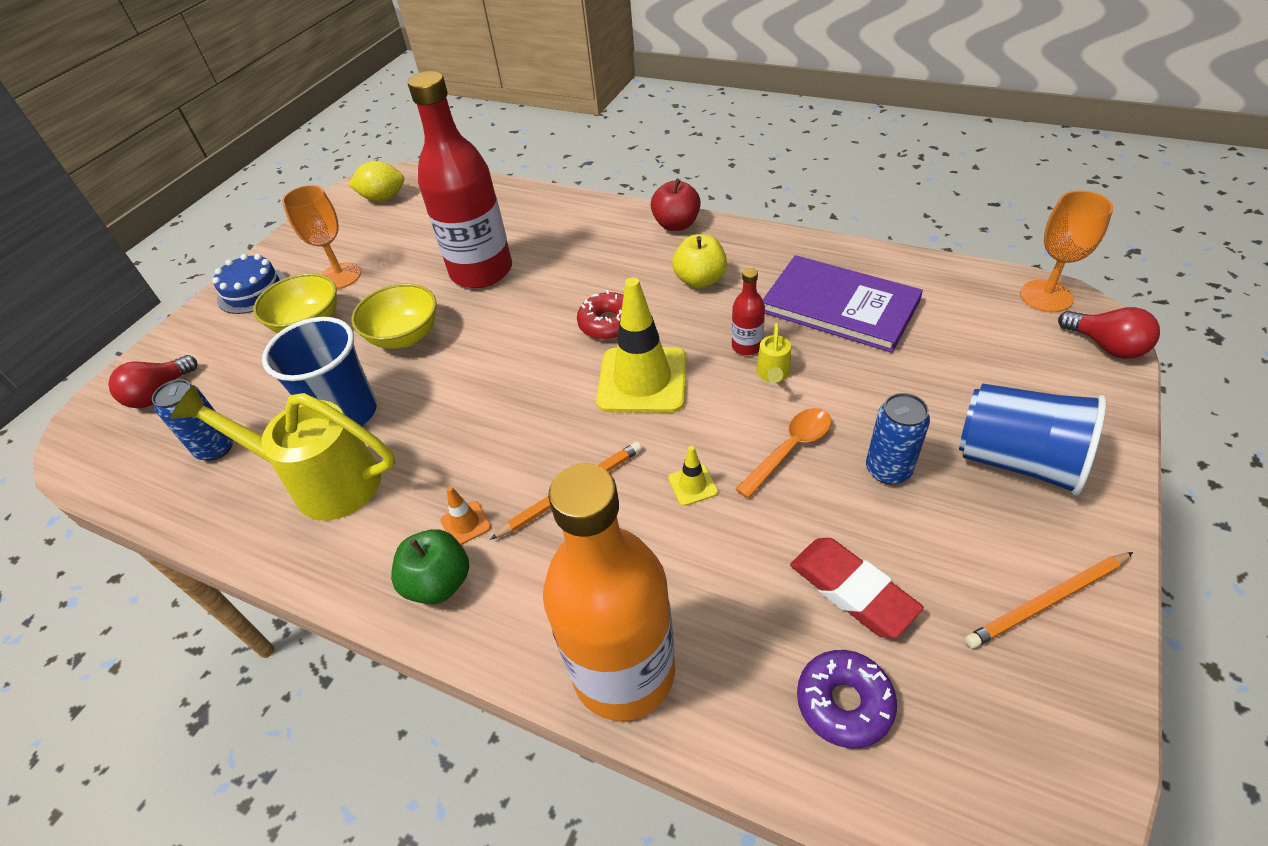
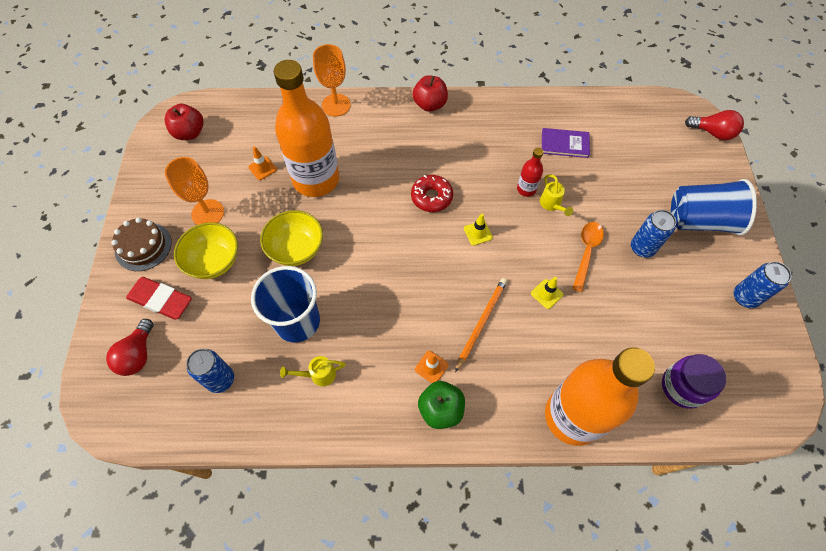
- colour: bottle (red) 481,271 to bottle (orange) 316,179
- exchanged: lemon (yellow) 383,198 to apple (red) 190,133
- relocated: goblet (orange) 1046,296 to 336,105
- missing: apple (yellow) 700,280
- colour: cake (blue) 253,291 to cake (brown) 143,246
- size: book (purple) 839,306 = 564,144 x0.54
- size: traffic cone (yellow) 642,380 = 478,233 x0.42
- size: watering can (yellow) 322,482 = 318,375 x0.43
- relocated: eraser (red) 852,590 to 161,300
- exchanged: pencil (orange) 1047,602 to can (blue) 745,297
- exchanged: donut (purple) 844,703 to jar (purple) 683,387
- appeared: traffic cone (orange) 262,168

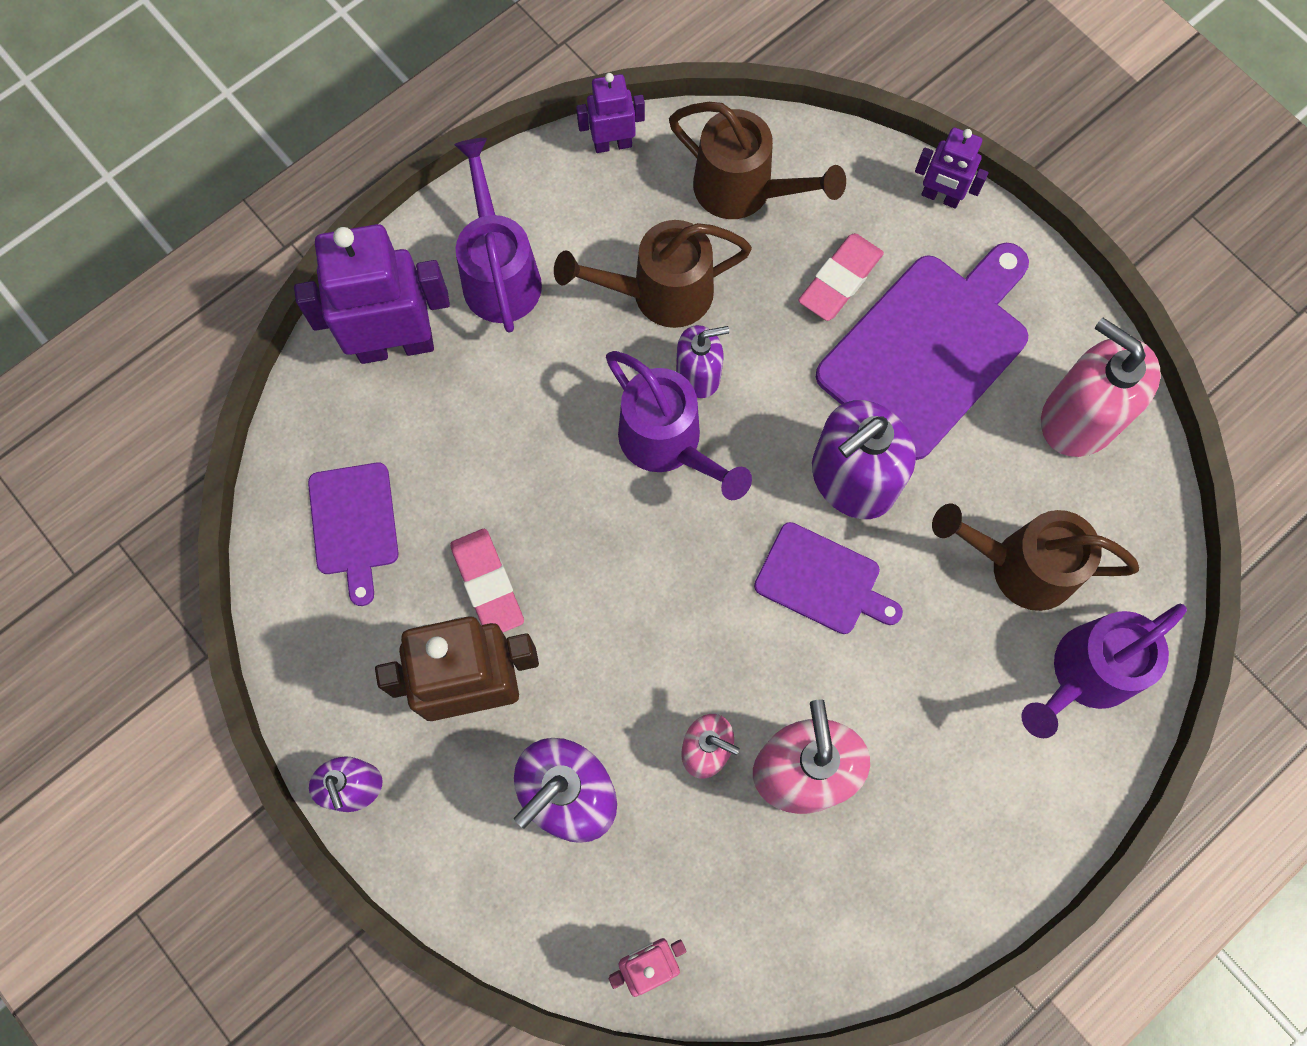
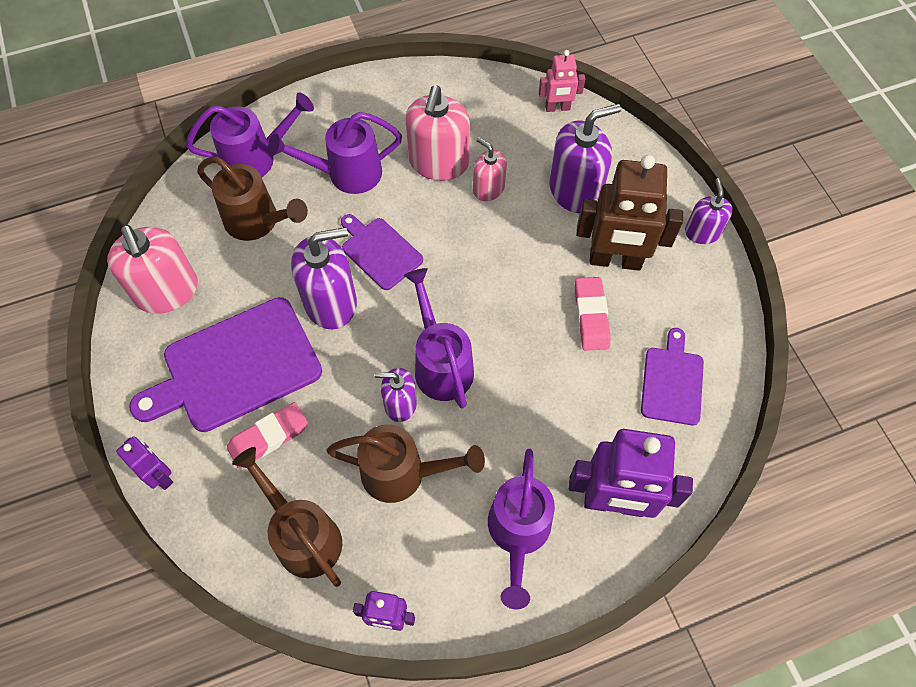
- appeared: watering can (purple) 346,174

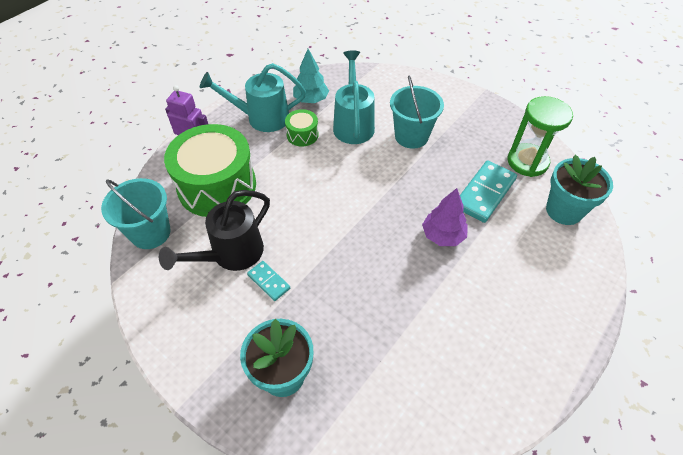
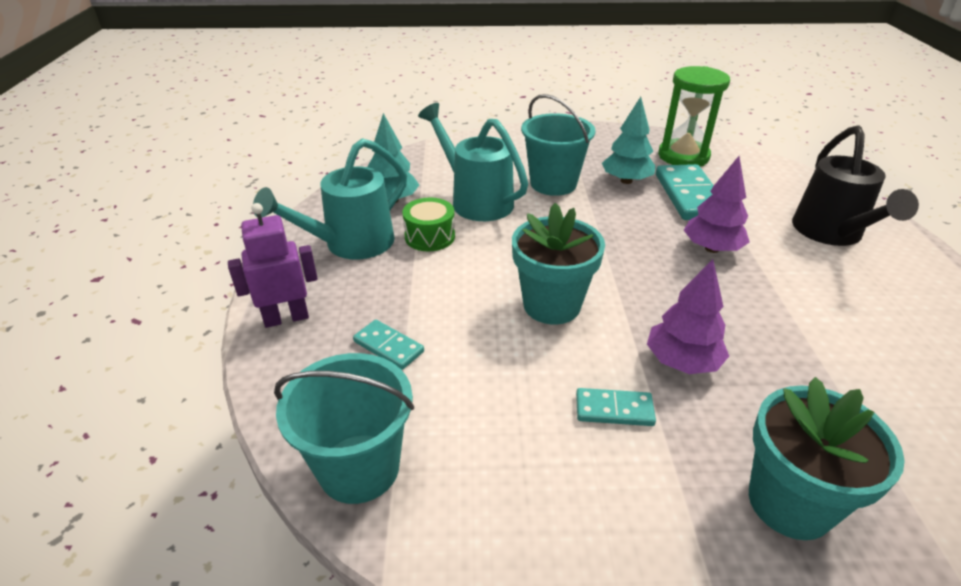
- exchanged: drum (green) 217,186 to domino (turquoise) 388,347
- relocated: flower pot (turquoise) 564,210 to 551,305
- relocated: watering can (black) 231,254 to 831,233
- appeared: tree (turquoise) 626,181
- appeared: tree (purple) 682,362

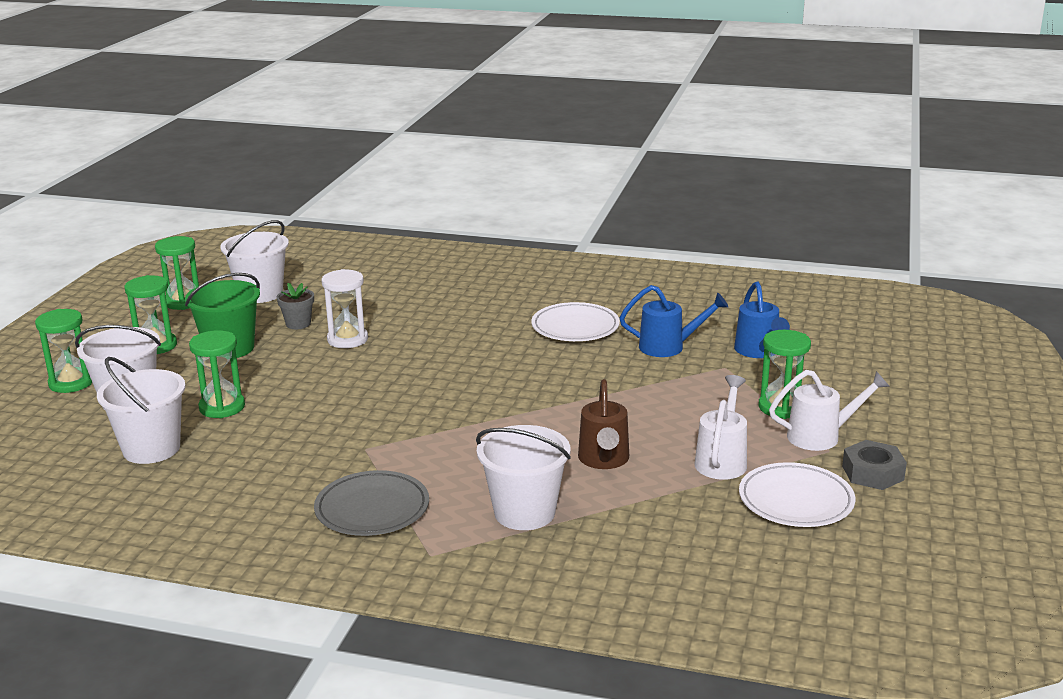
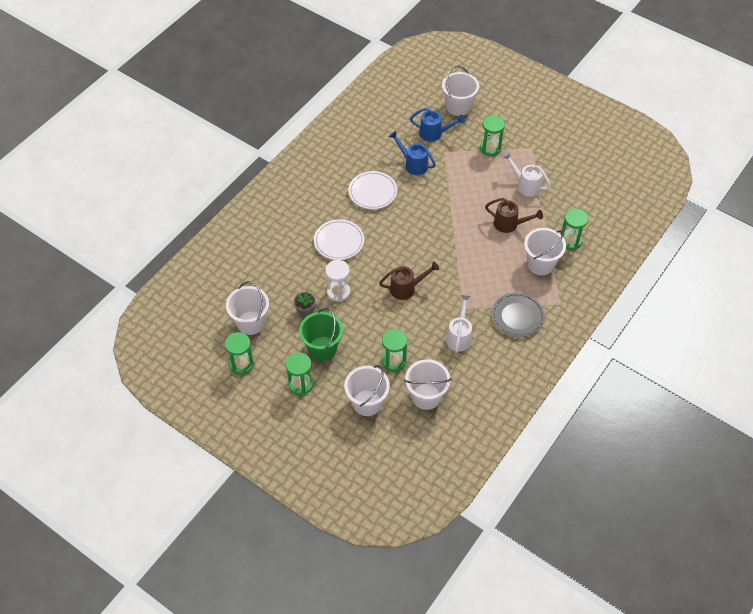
- spun: watering can (blue) 668,347 = 413,164 75 degrees counterclockwise
- relocated: hourglass (green) 71,383 to 570,241
- relocated: watering can (white) 821,436 to 459,336
- missing: nut (grey) 872,473
- relocated: plate (white) 796,500 to 339,241
- appeared: bucket (white) 458,107
- appeared: watering can (brown) 406,288

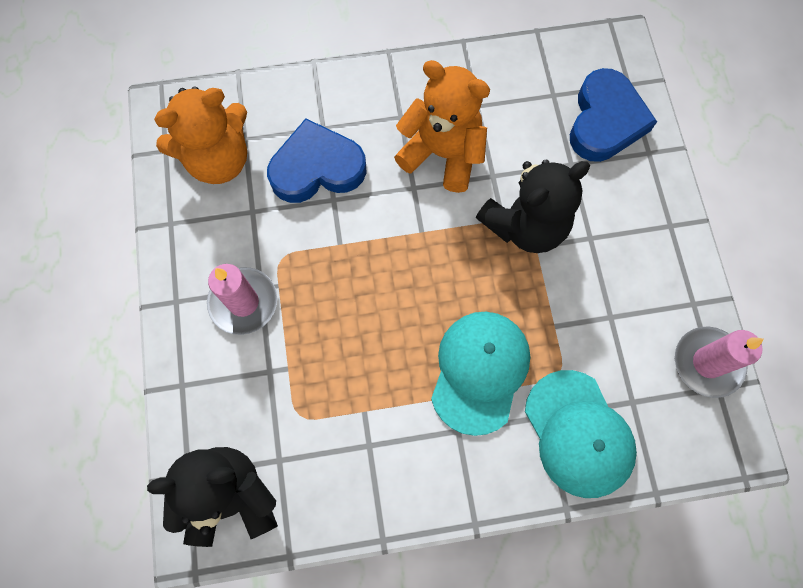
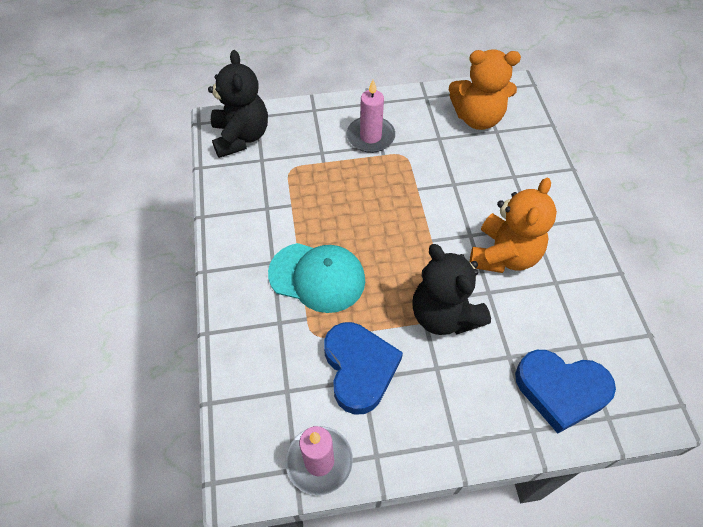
- spun: teddy bear (orange) 218,159 = 477,118 60 degrees counterclockwise
- relocated: heart (blue) 317,168 to 359,369
- missing: cap (turquoise) 578,434

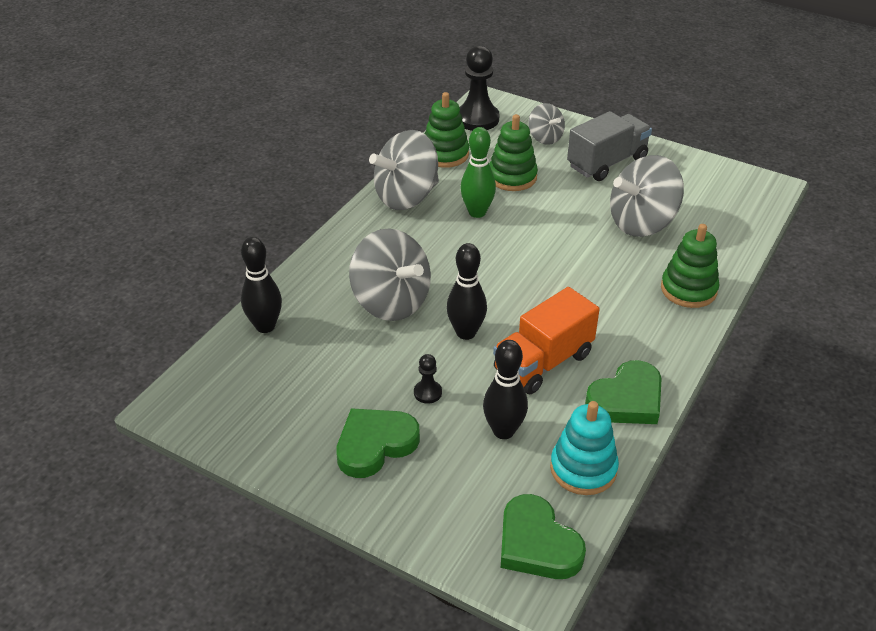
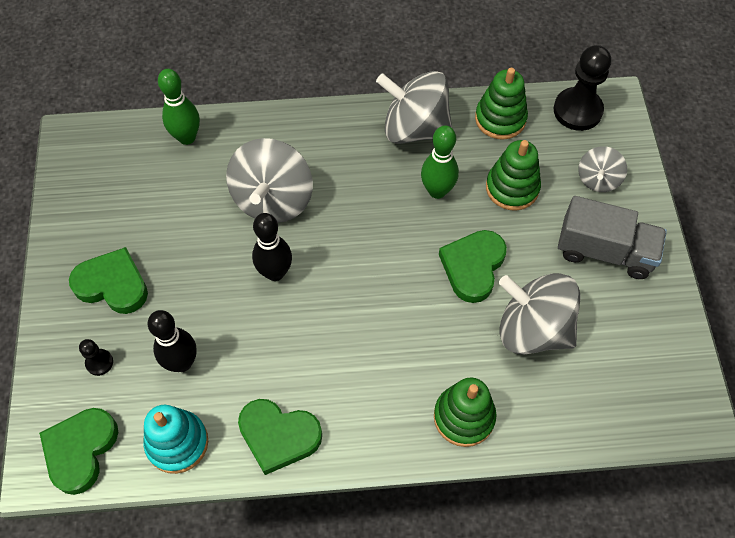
- colour: bowling pin (black) 265,326 to bowling pin (green) 187,137
- missing: truck (orange) 543,362
- relocated: pawn (black) 427,393 to 99,362
- appeared: heart (green) 473,267

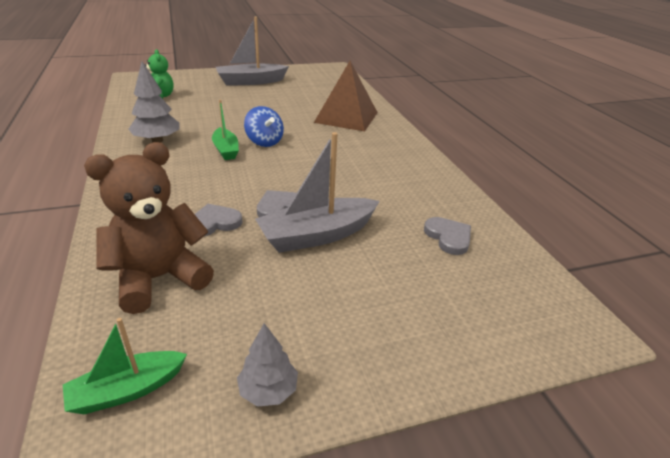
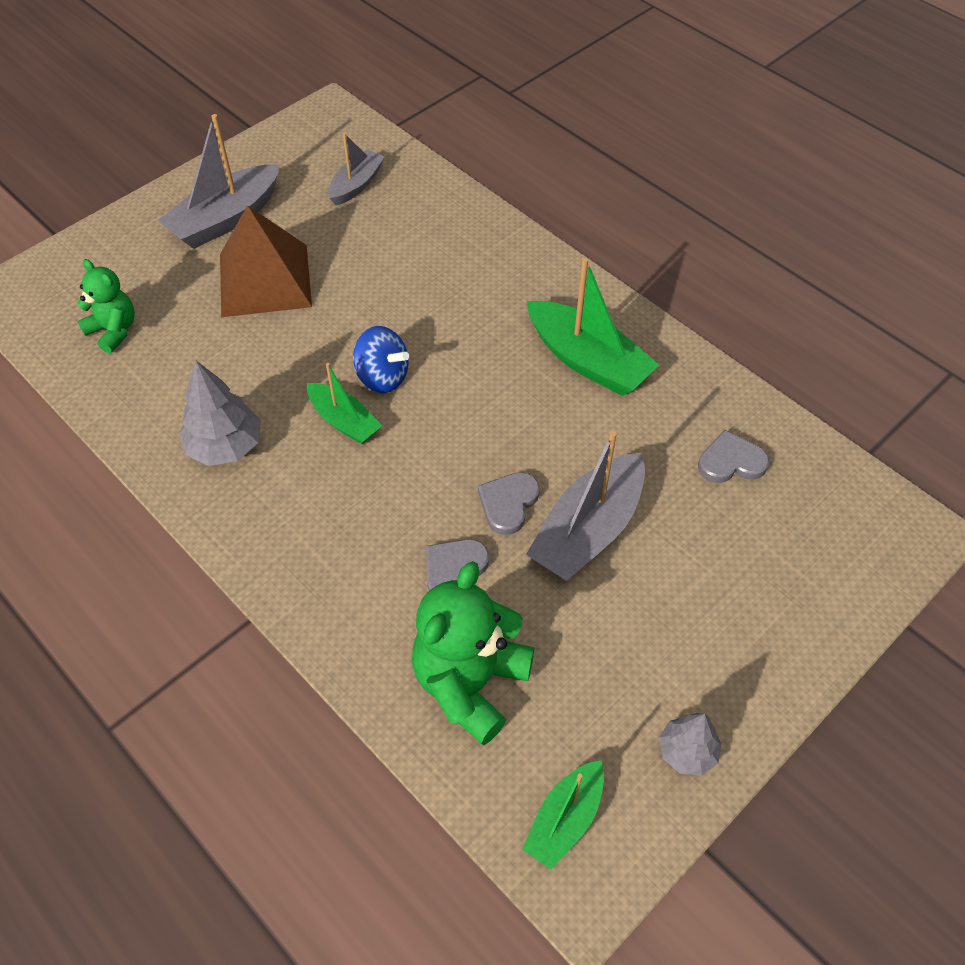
- relocated: pyramid (brown) 346,117 to 264,280
- colour: teddy bear (brown) 159,278 to teddy bear (green) 470,683
- spun: heart (grey) 448,237 = 731,461 45 degrees counterclockwise
- appeared: boat (grey) 356,185
- appeared: boat (green) 587,360

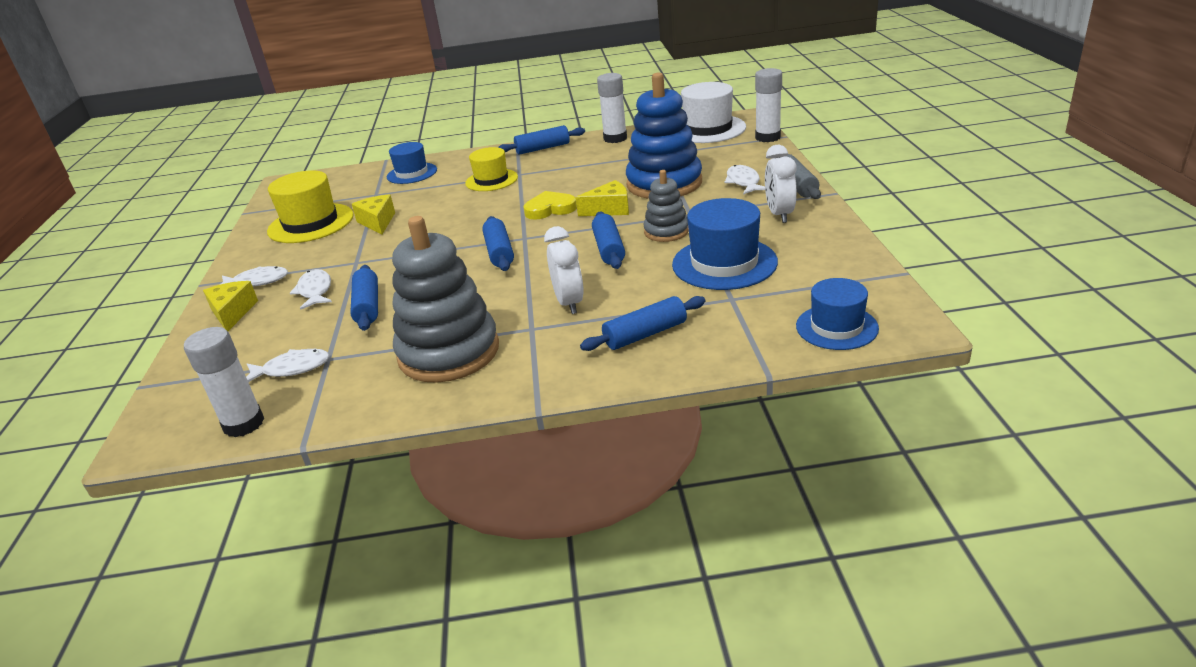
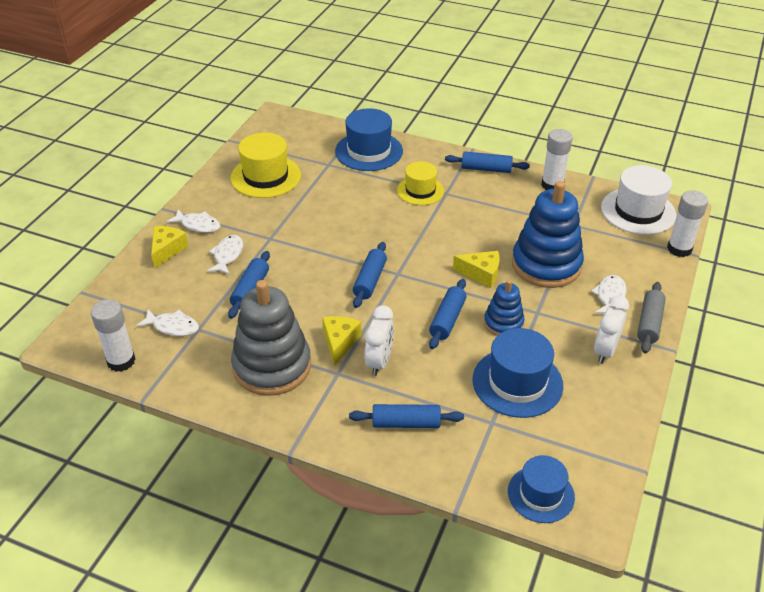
- size: hat (blue) 412,173 = 369,151 x1.52
- colour: stacking toy (grey) 666,231 to stacking toy (blue) 503,323
- missing: heart (yellow) 550,209
- relocated: cheese (yellow) 378,222 to 340,342

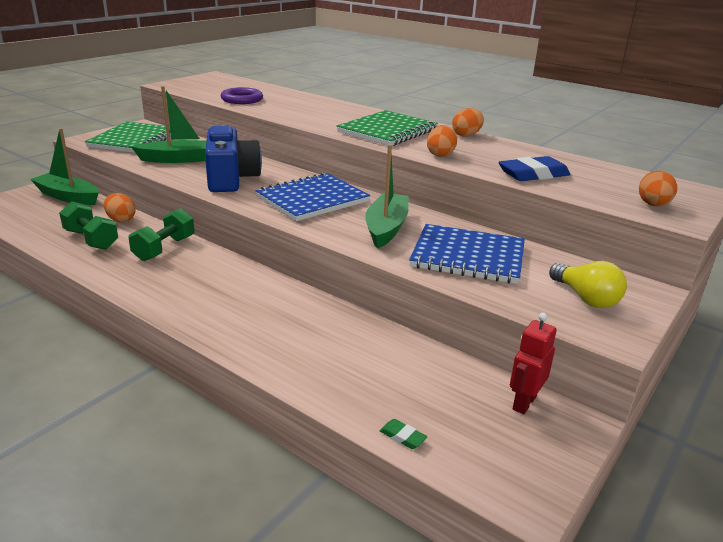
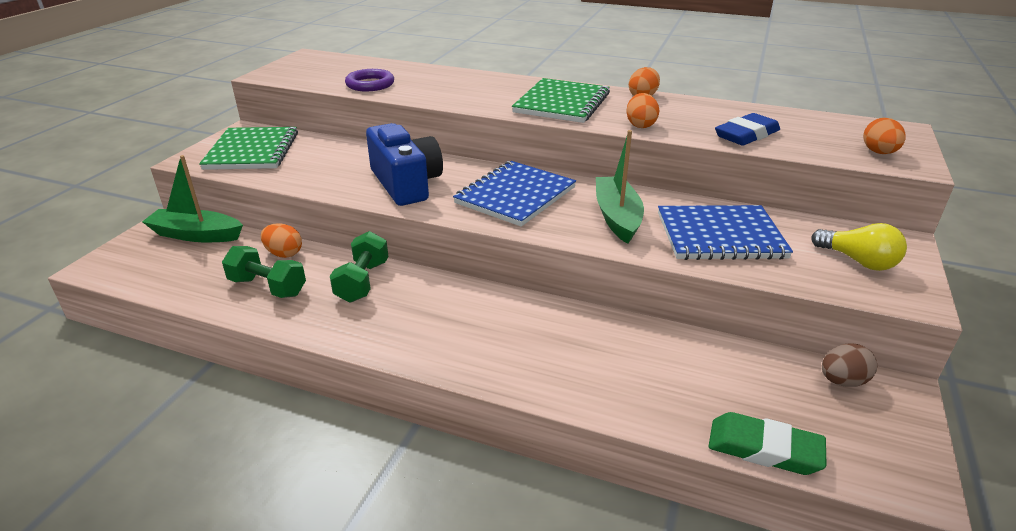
- missing: boat (green) 180,159
- exchanged: robot (red) 524,403 to egg (brown) 842,381
- size: eraser (green) 402,436 = 764,449 x2.19

